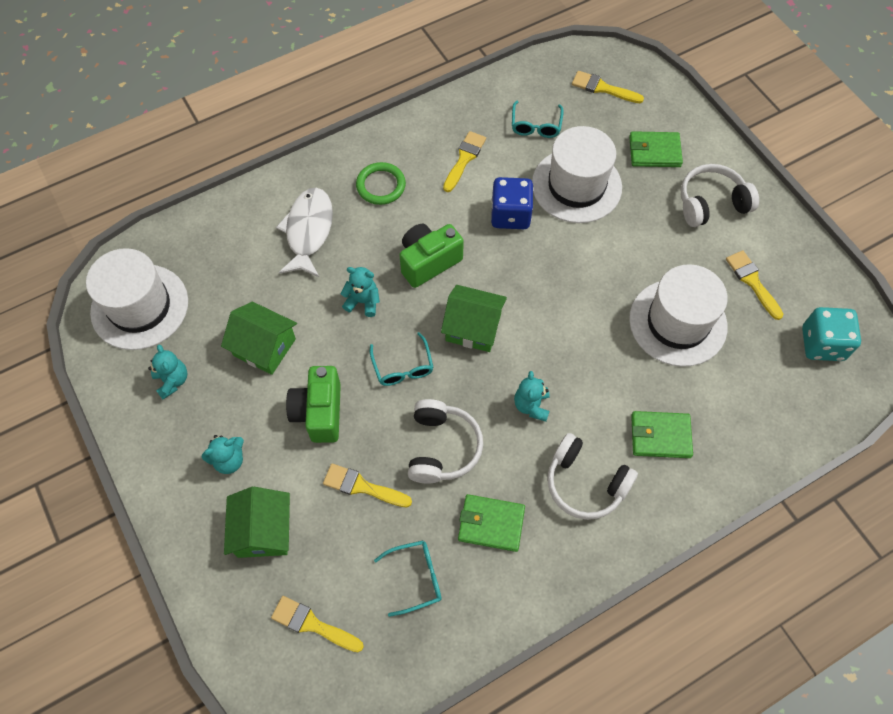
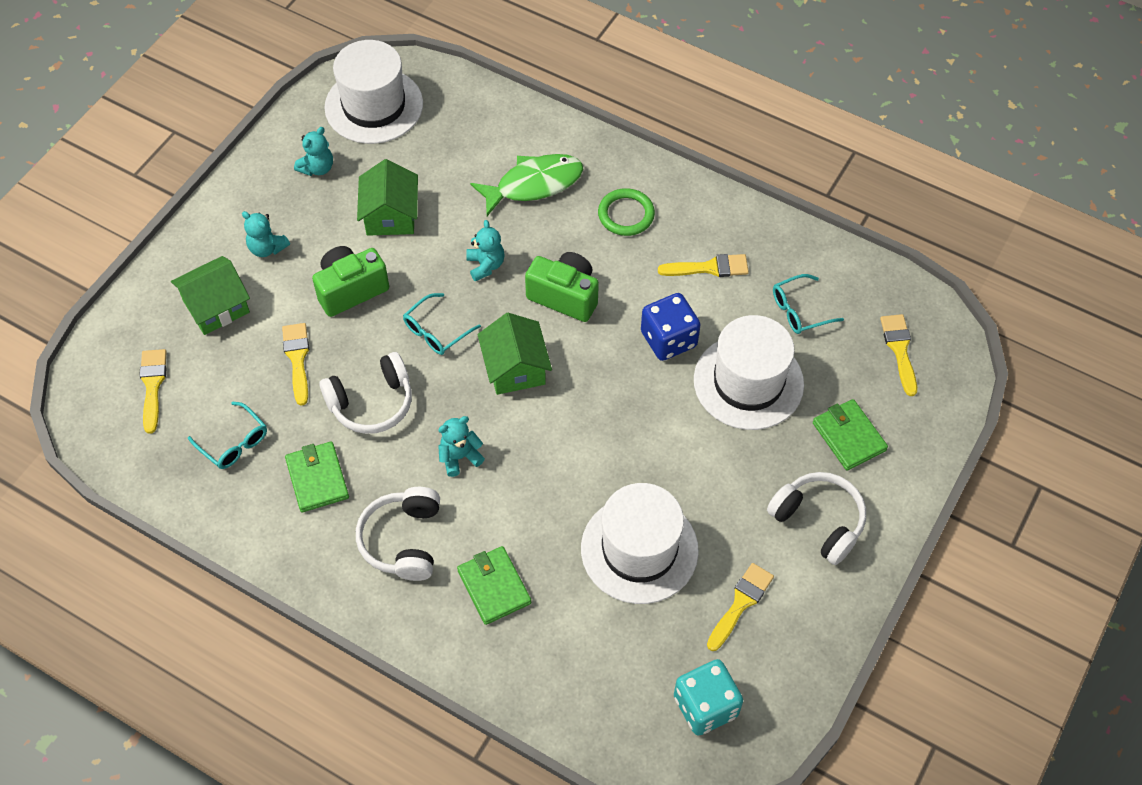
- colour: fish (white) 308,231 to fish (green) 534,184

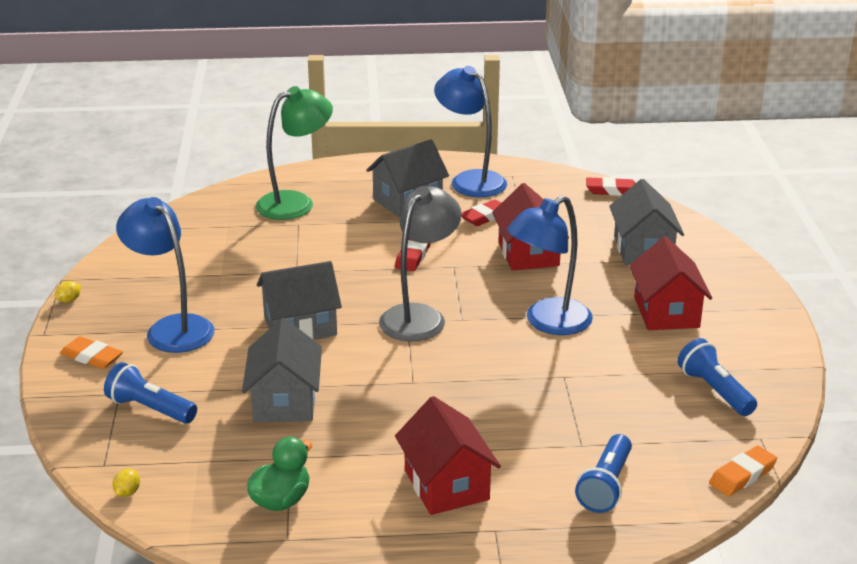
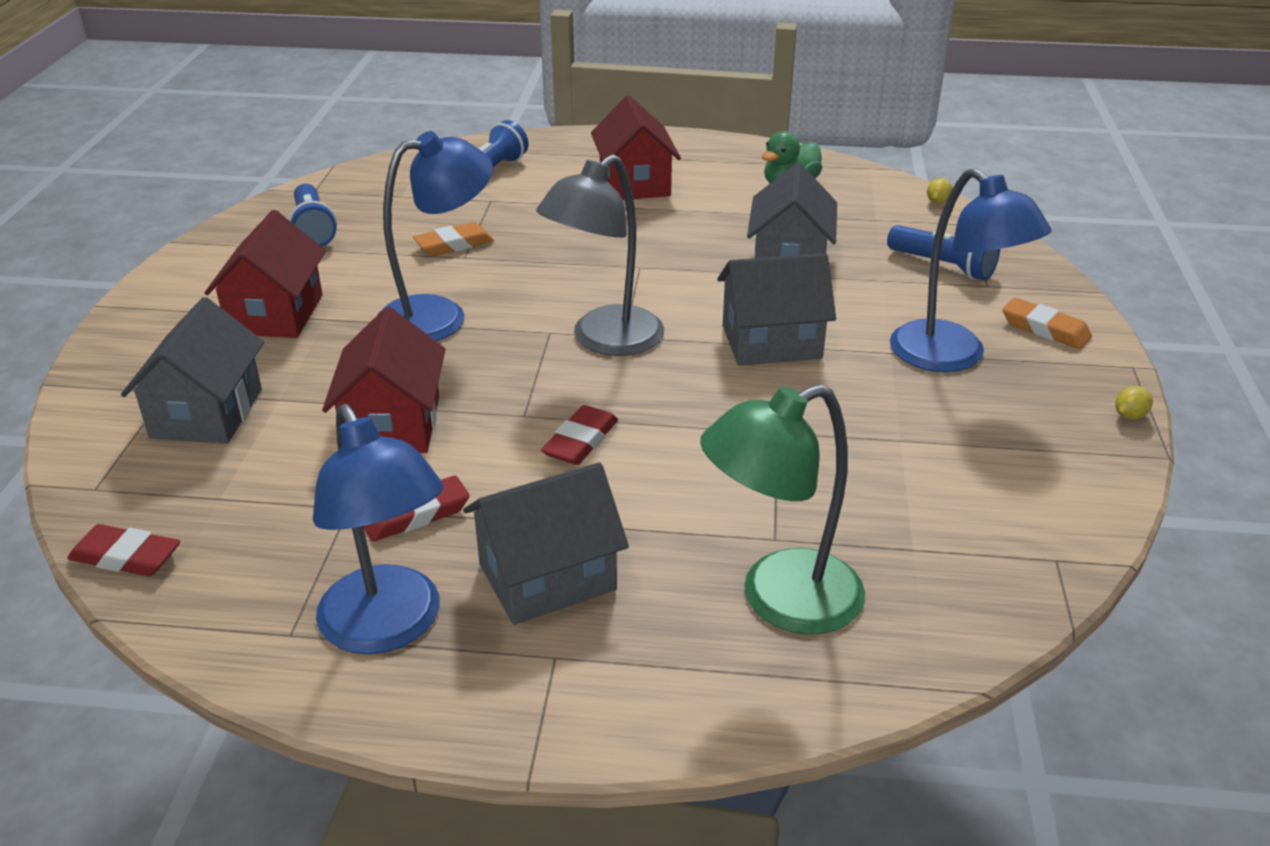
- relocated: eraser (orange) 742,475 to 454,244

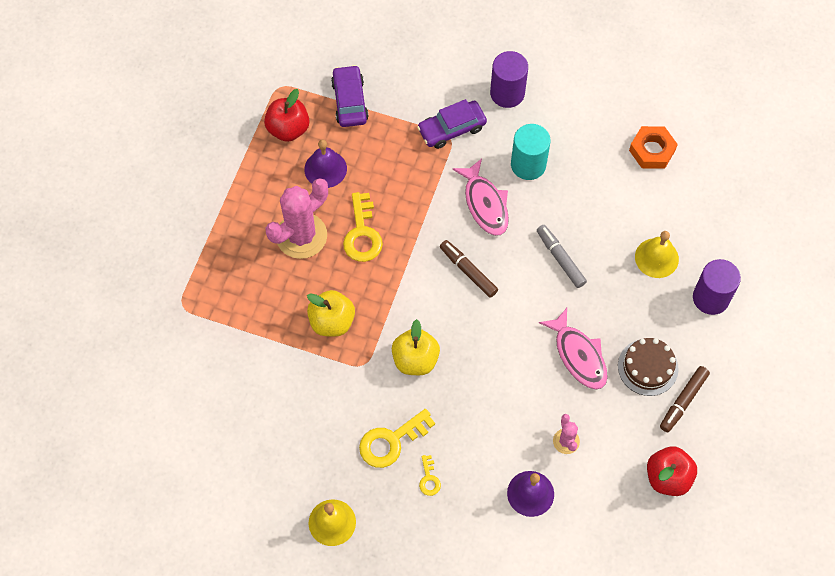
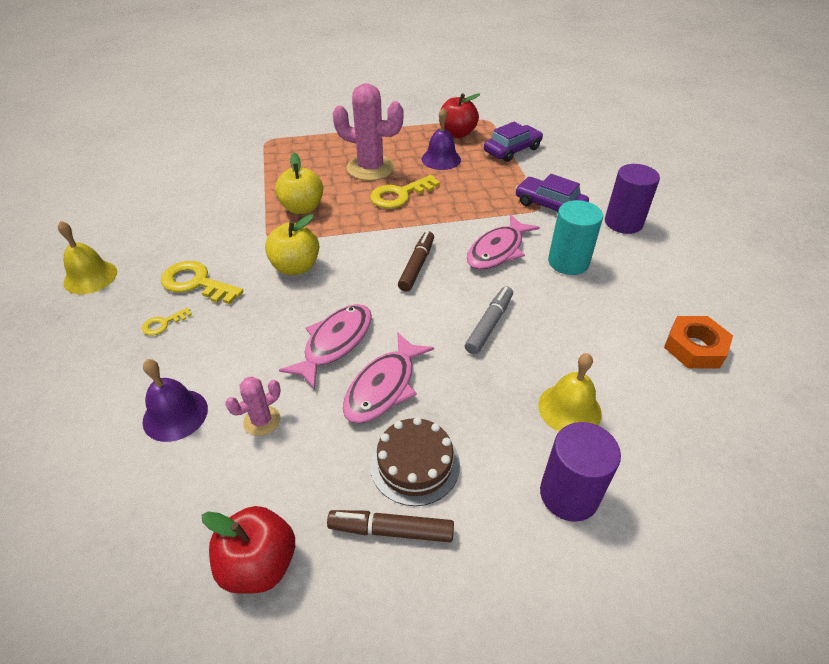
- appeared: fish (pink) 335,343

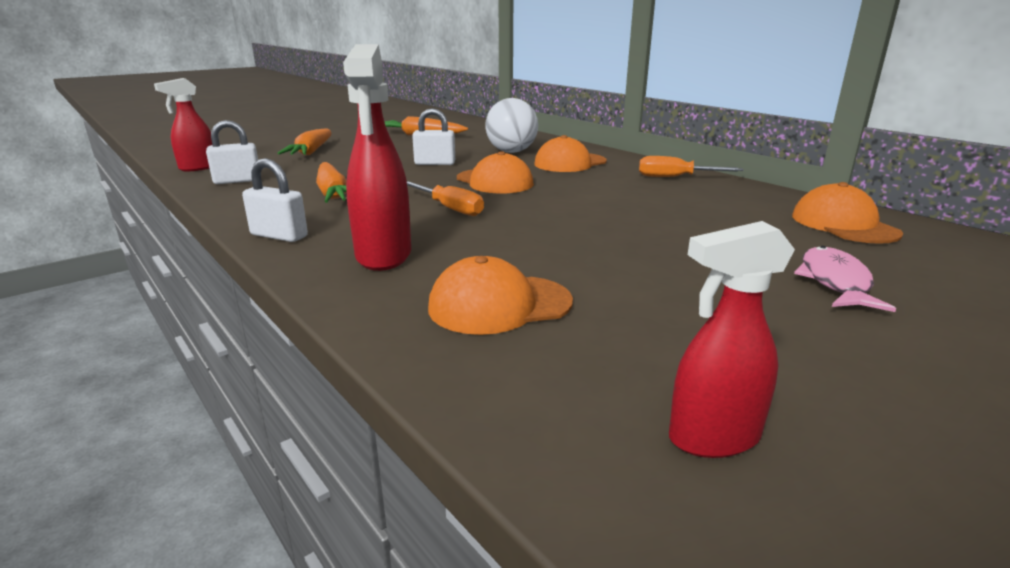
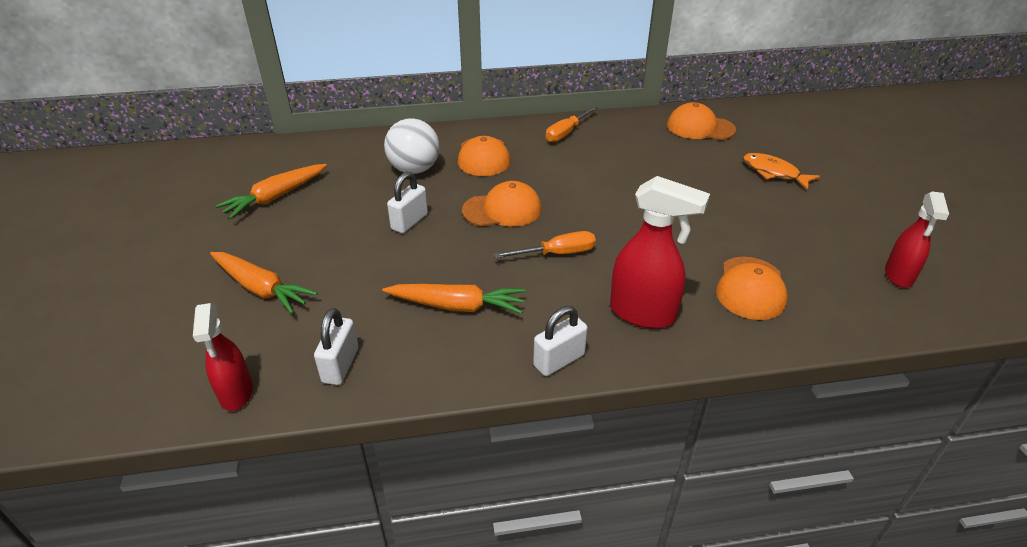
- colour: fish (pink) 834,282 to fish (orange) 773,173

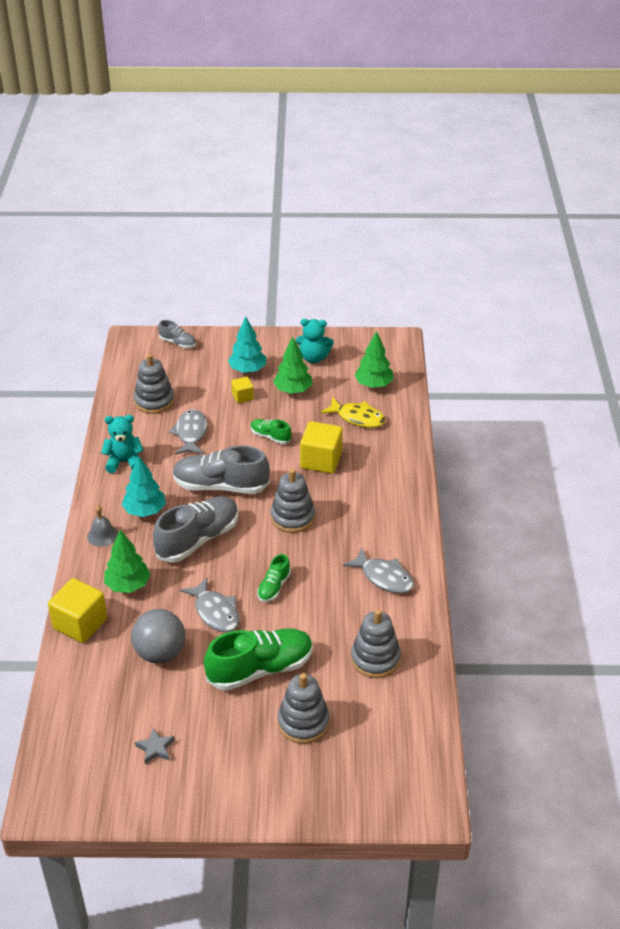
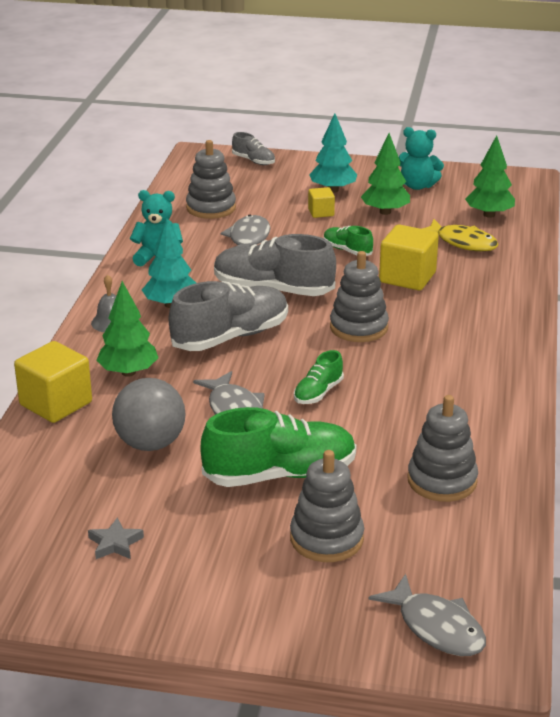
- relocated: fish (grey) 384,577 to 436,627

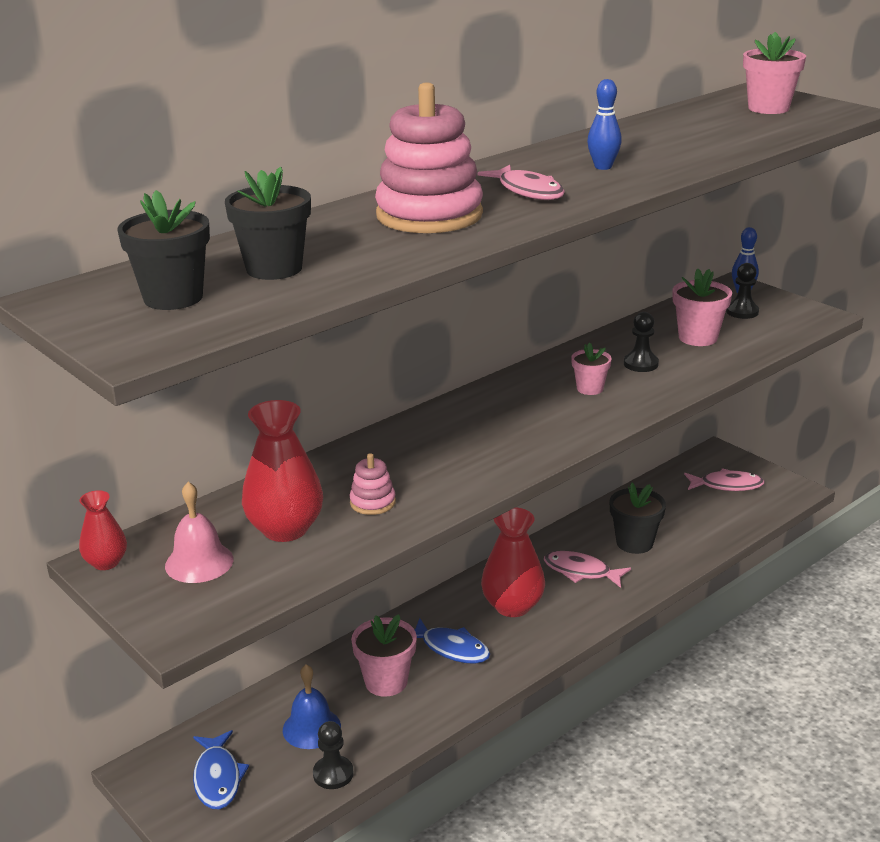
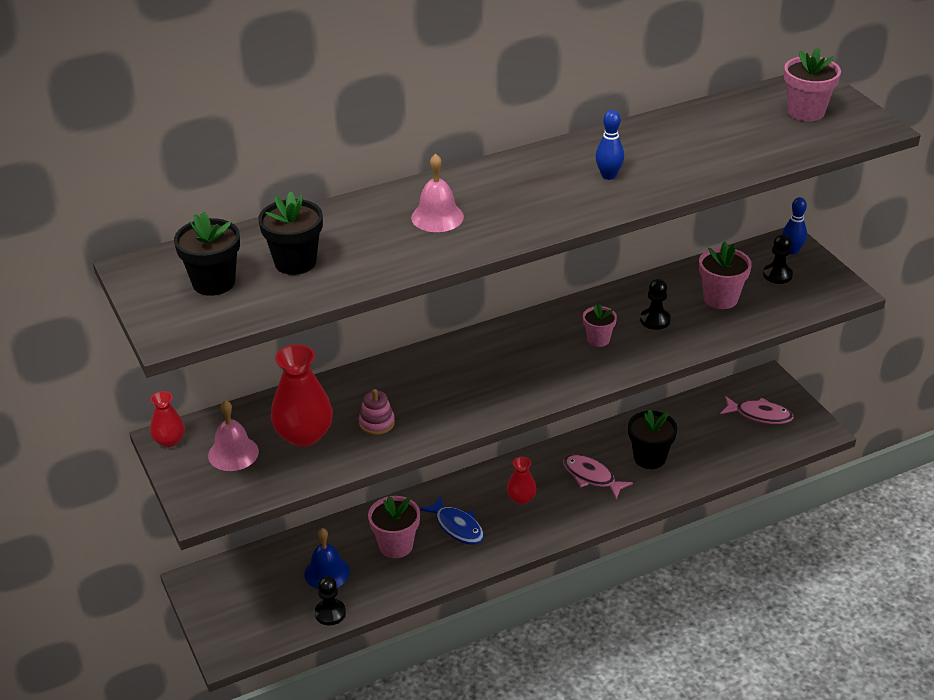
- exchanged: stacking toy (pink) 429,215 to bell (pink) 437,217
- missing: fish (pink) 528,191
- size: vase (red) 512,606 = 521,498 x0.55
- missing: fish (blue) 218,778

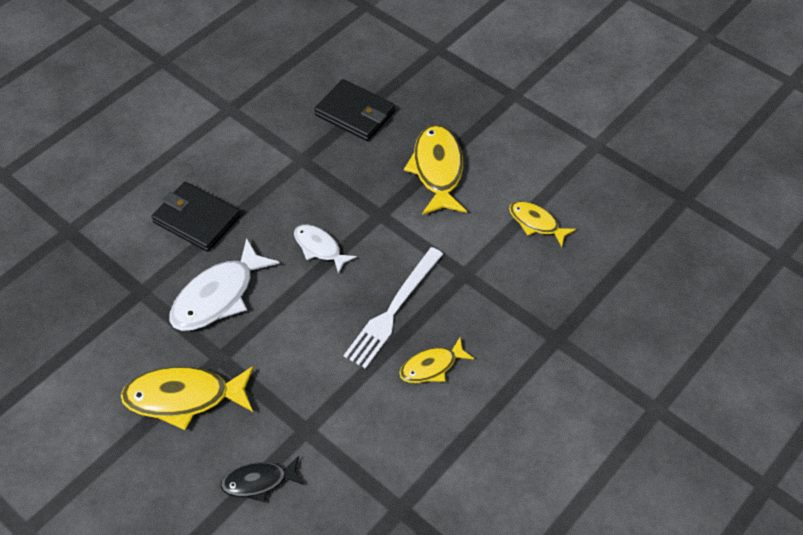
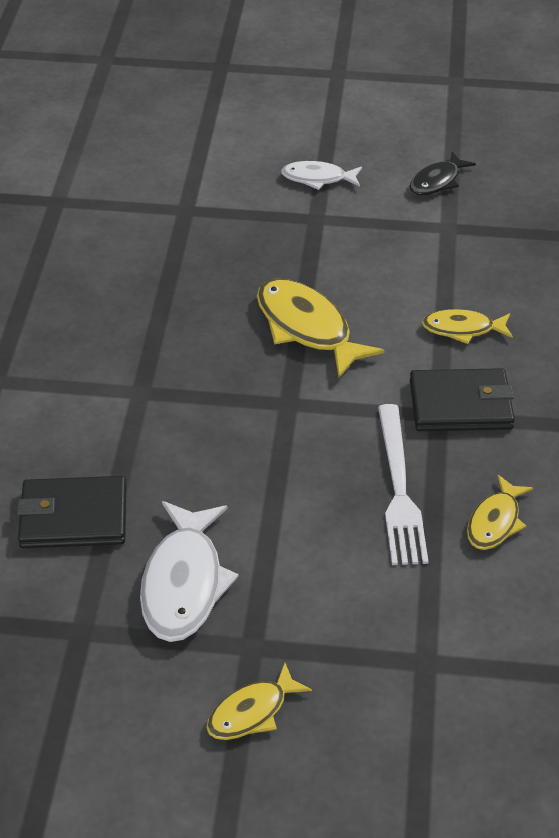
- relocated: wallet (black) 355,113 to 461,405
- relocated: fish (white) 319,248 to 317,178
- size: fish (yellow) 184,397 = 252,712 x0.59
- relocated: fish (black) 259,481 to 437,181

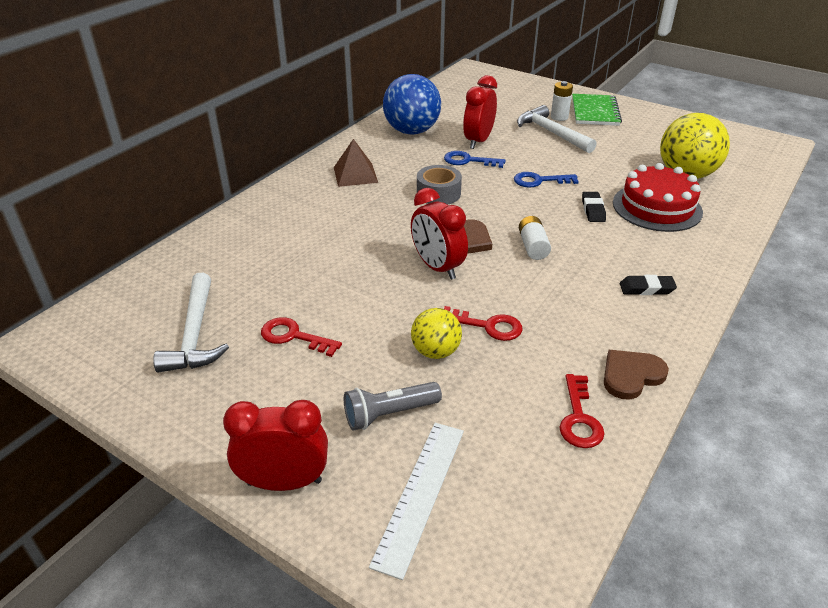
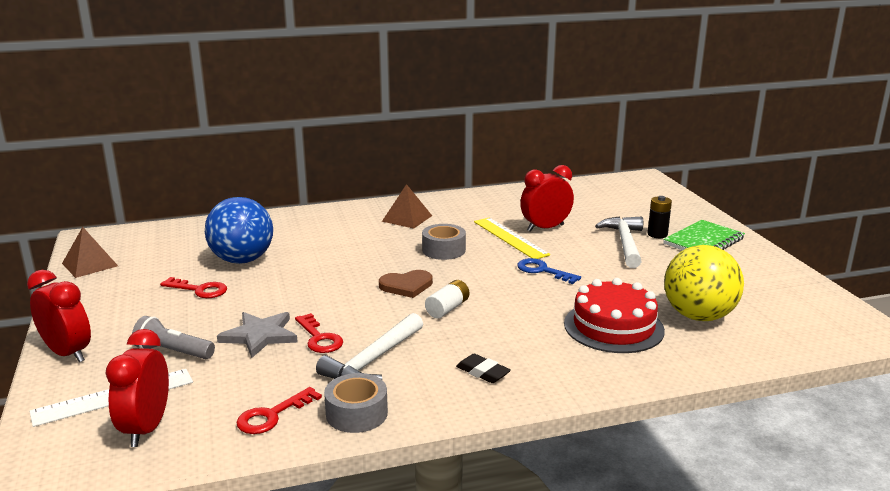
- relocated: ball (blue) 412,131 to 242,260
- colour: battery (white) 559,117 to battery (black) 657,234
- exchanged: key (blue) 468,161 to ruler (yellow) 510,238
- relocated: clock (red) 437,267 to 146,429
- missing: eraser (black) 593,210
- relocated: hammer (white) 194,334 to 373,360
- exchanged: ball (yellow) 435,351 to star (grey) 260,335
- spun: key (red) 293,336 = 199,290 135 degrees clockwise
- exchanged: heart (brown) 631,375 to tape (grey) 356,413
- appeared: pyramid (brown) 90,264

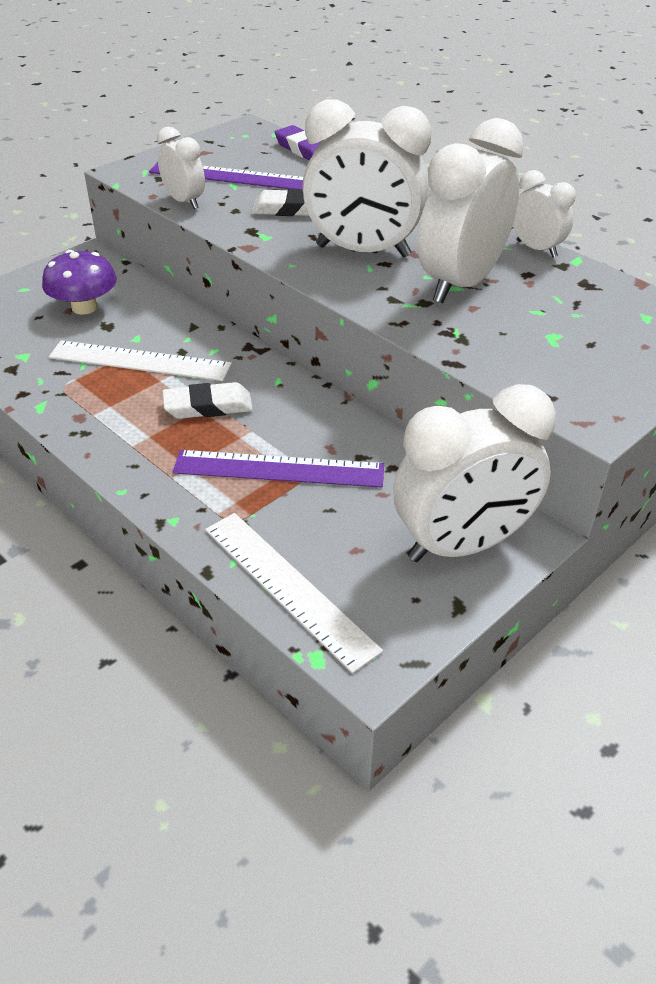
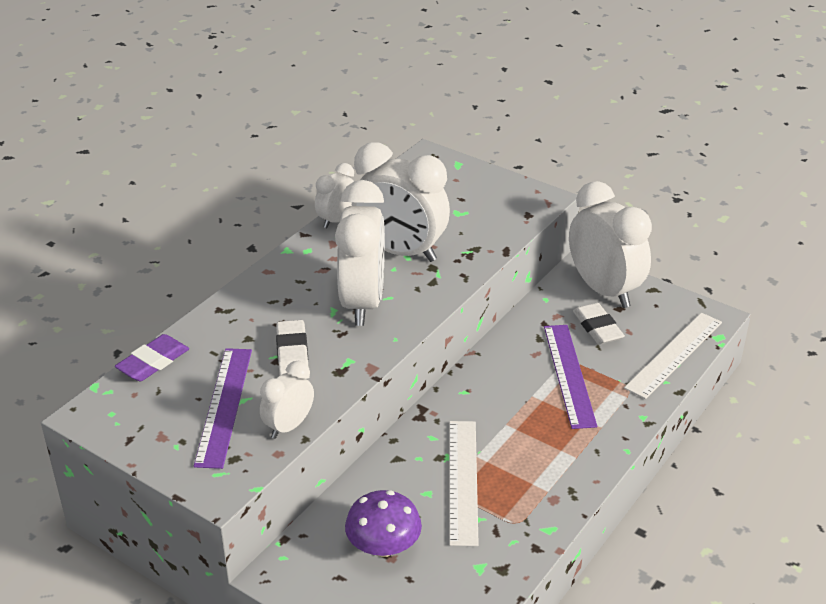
- relocated: eraser (white) 208,406 to 597,327

